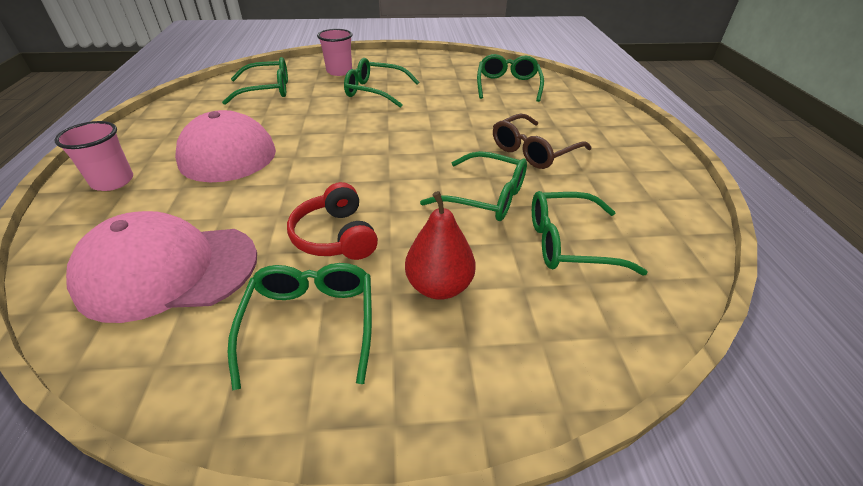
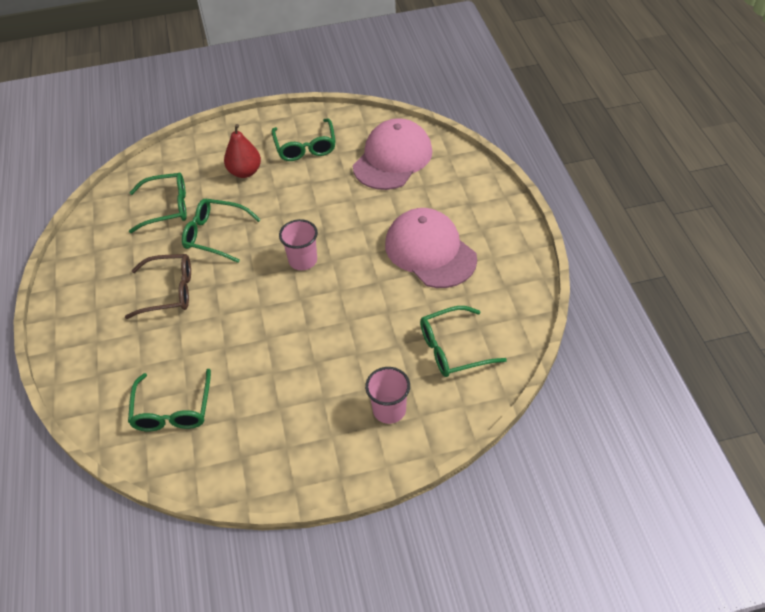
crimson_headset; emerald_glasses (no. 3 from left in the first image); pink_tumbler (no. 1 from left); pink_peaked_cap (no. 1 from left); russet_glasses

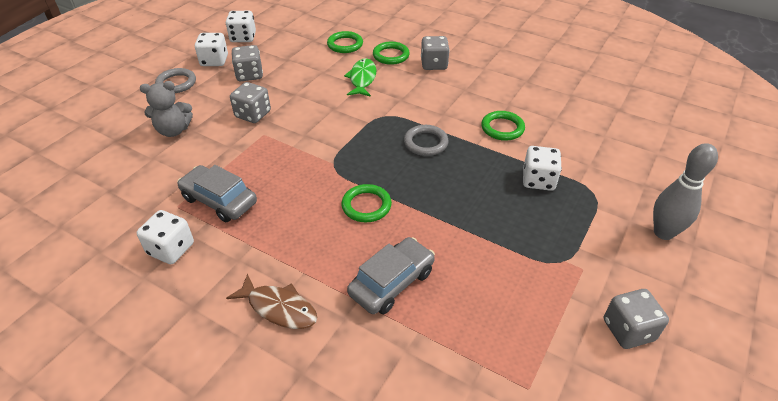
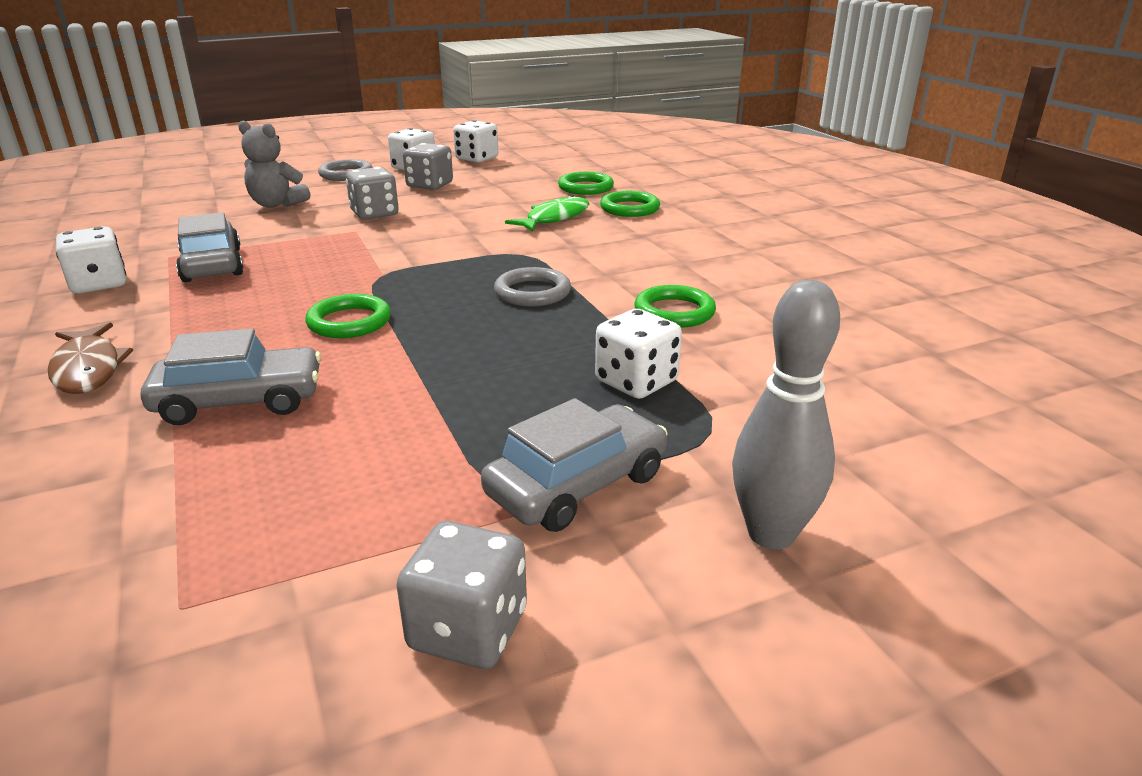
gray_dice (no. 3 from left in the first image); gray_toy_car (no. 3 from left)

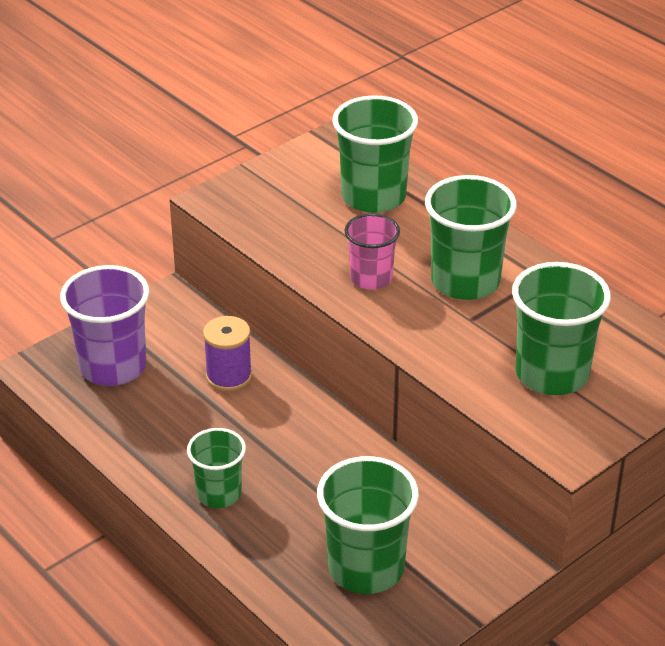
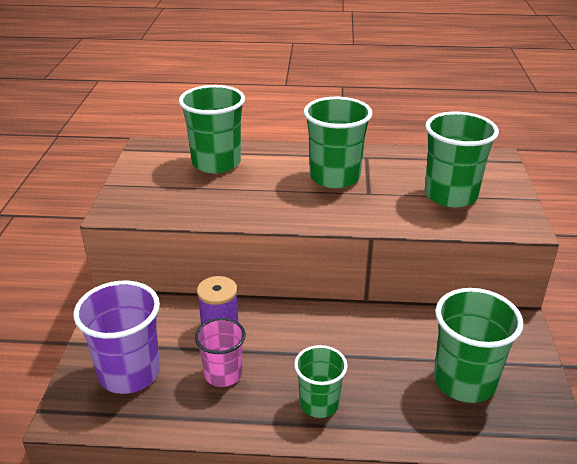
pink_tumbler

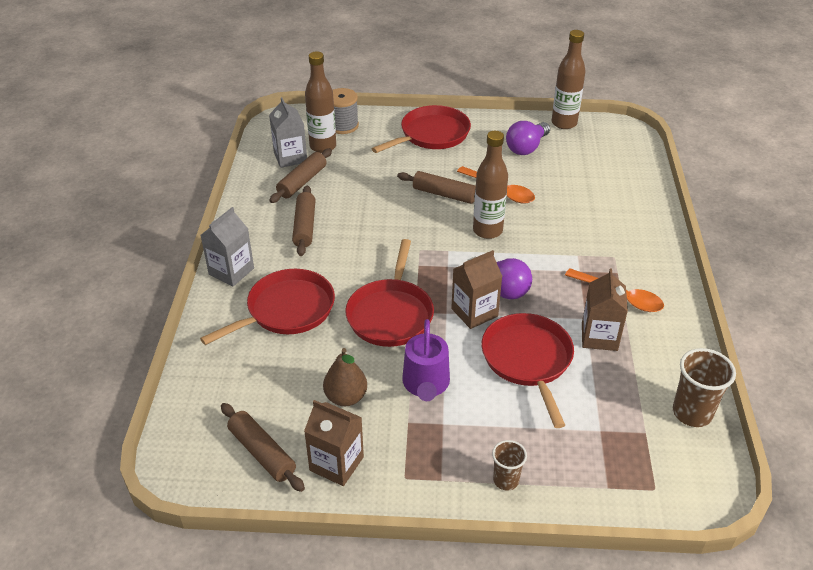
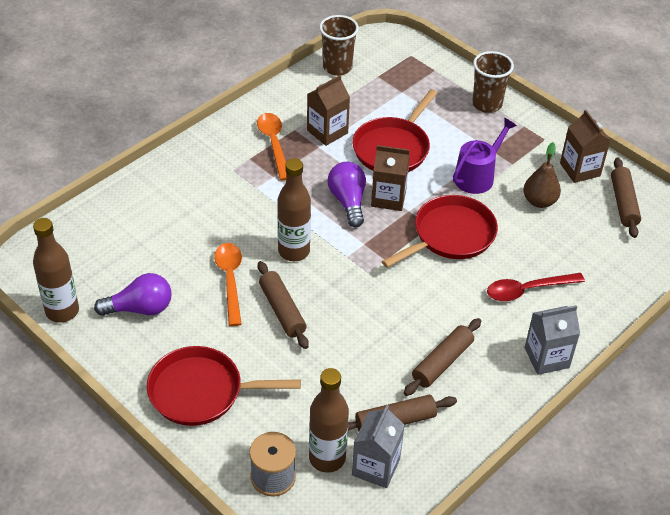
crimson_teaspoon; russet_tumbler (no. 2 from left)

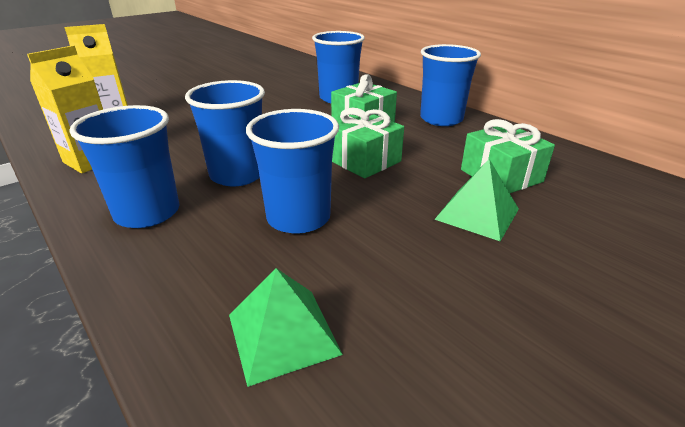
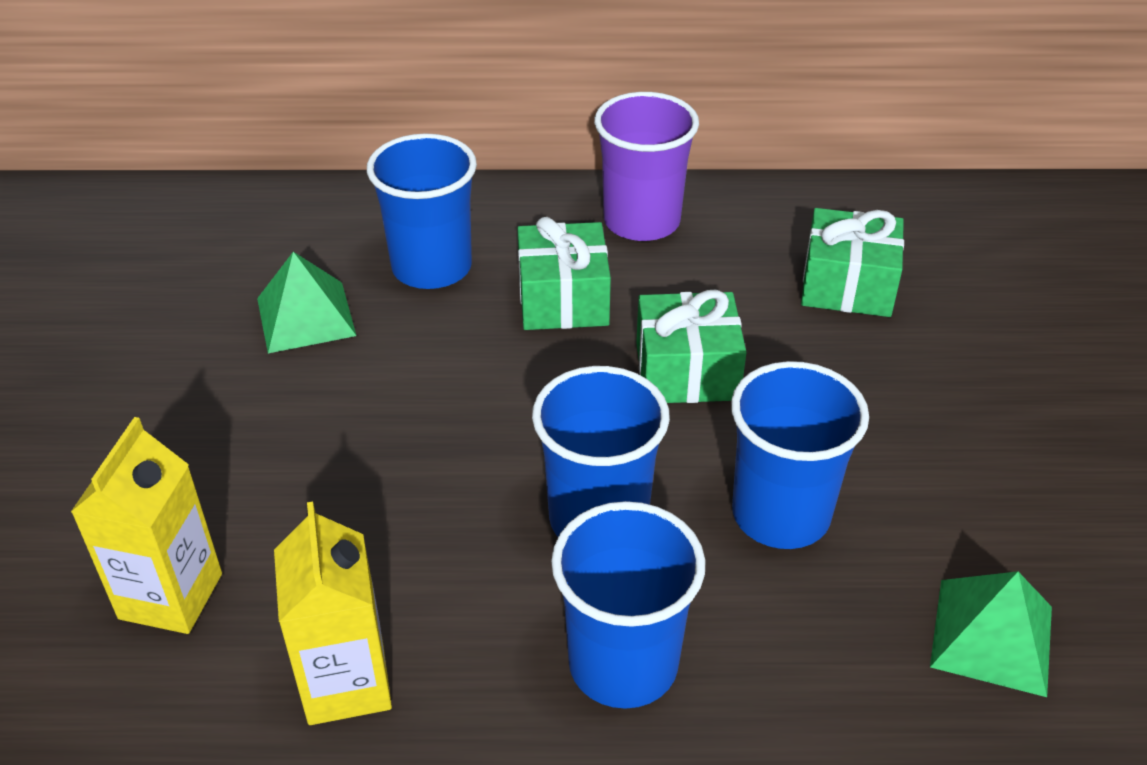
emerald_pyramid_shape (no. 1 from left); violet_tumbler

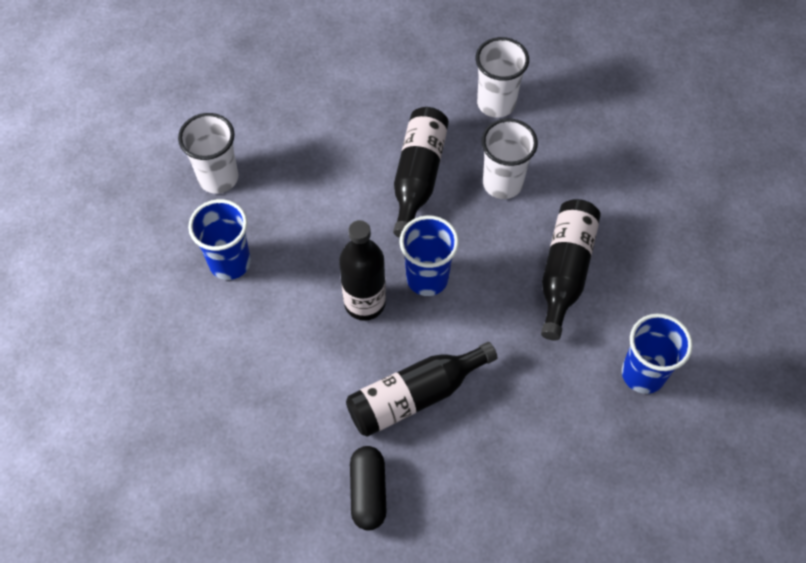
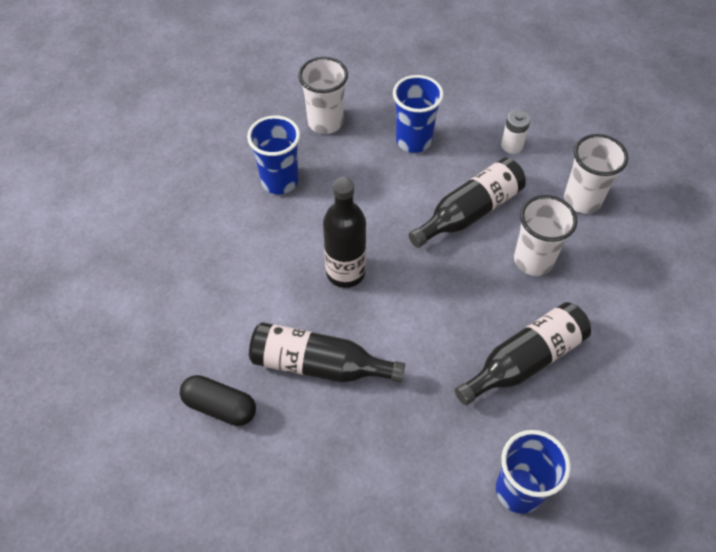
snow-white_power_cell; blue_tumbler (no. 2 from left); ebony_capsule

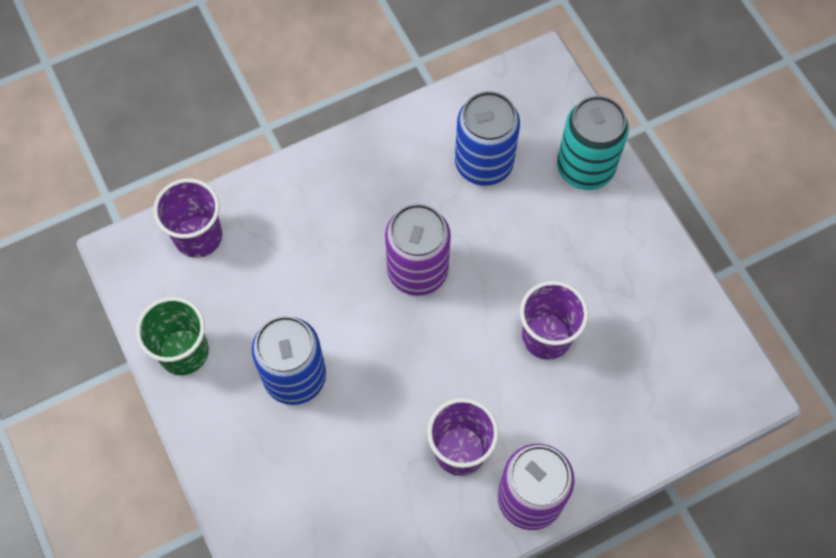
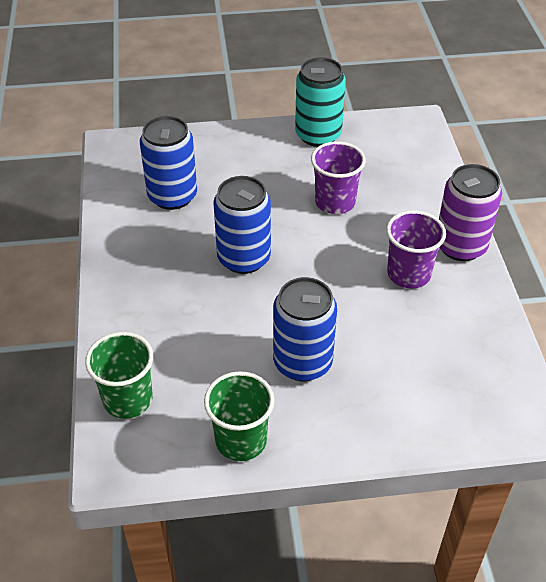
turquoise_tin; emerald_tumbler (no. 1 from left); blue_tin (no. 2 from left)

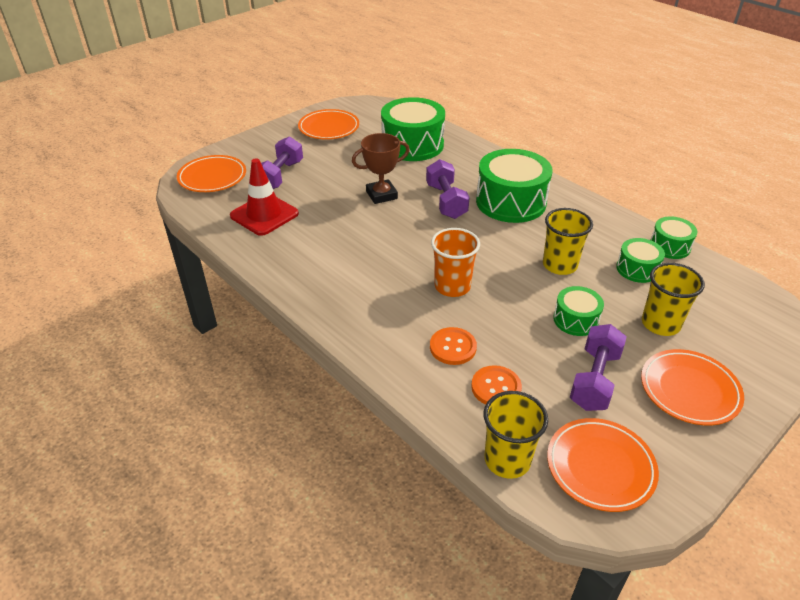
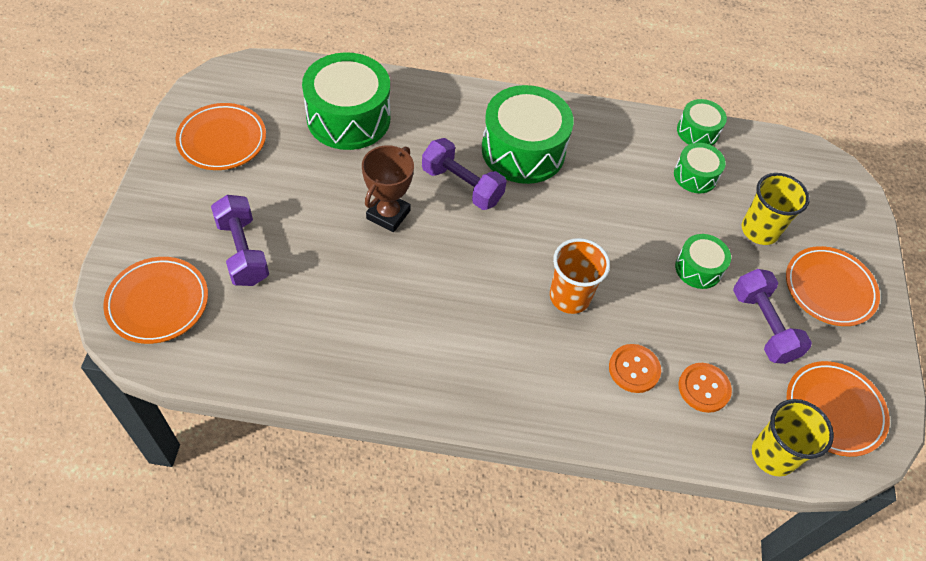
crimson_road_cone; yellow_tumbler (no. 2 from left in the first image)

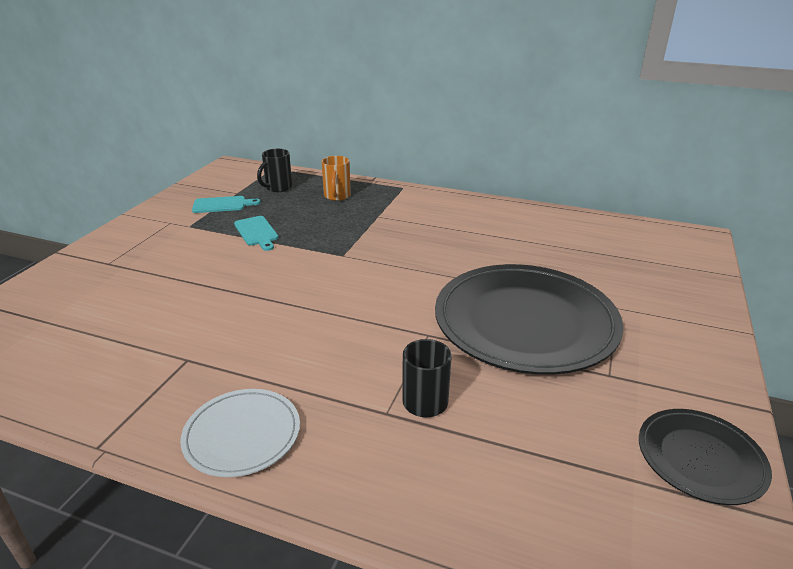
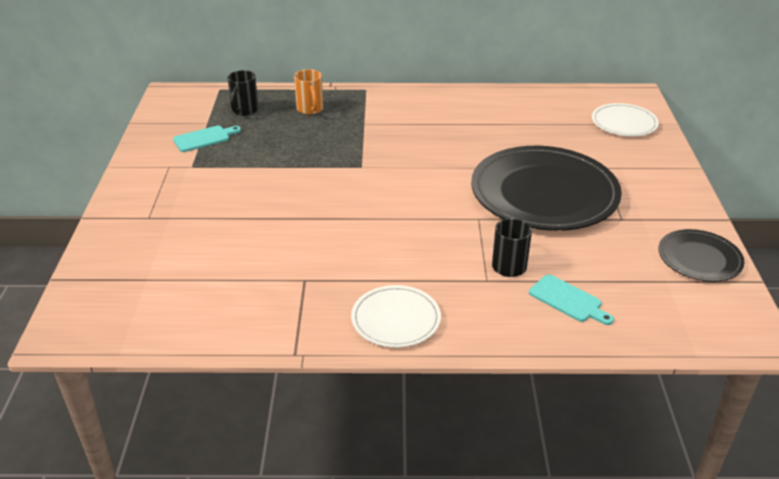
snow-white_dinner_plate (no. 2 from left); turquoise_chopping_board (no. 2 from left)

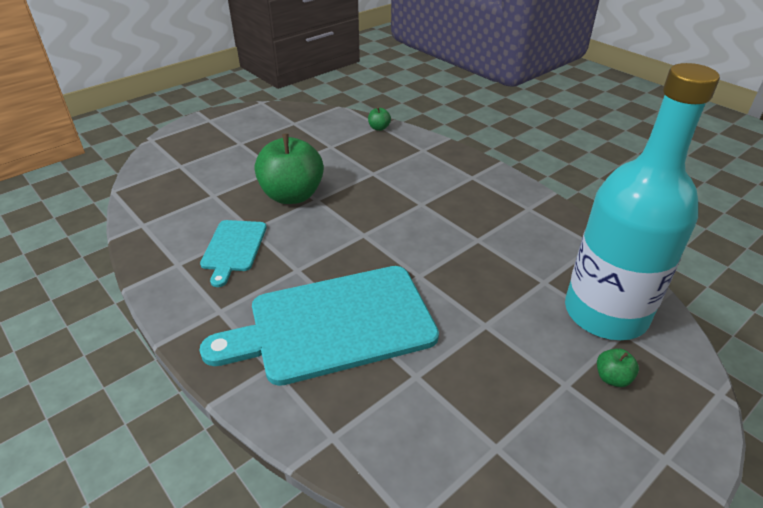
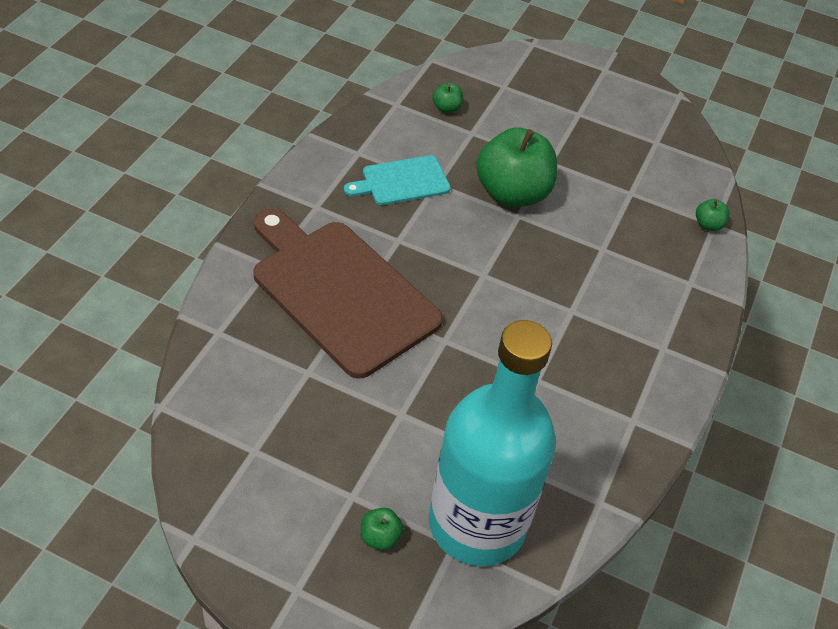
emerald_apple_fruit (no. 2 from left); russet_chopping_board

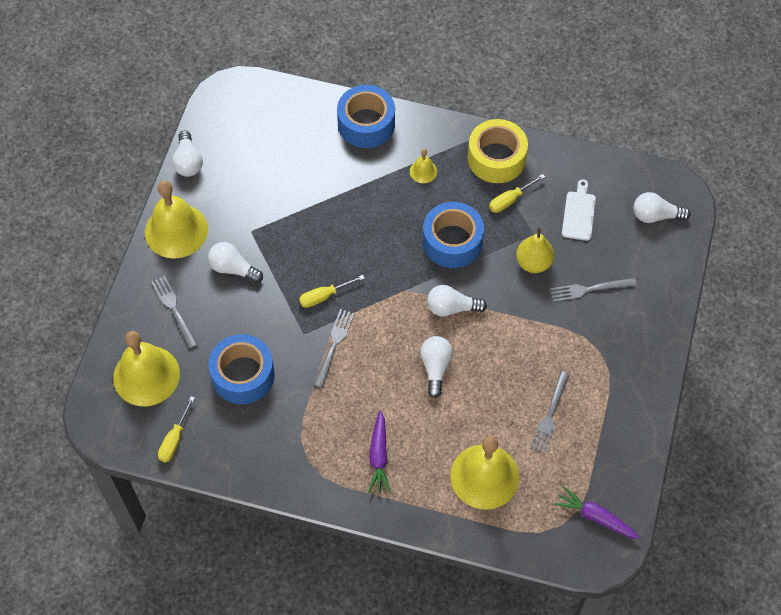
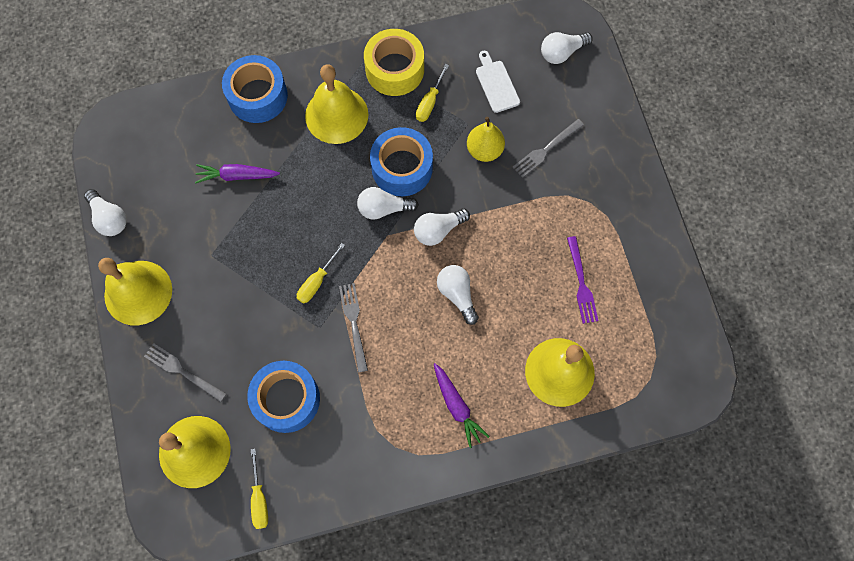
snow-white_bulb (no. 2 from left); violet_toy_carrot (no. 1 from left); violet_fork; yellow_hand_bell (no. 3 from left)

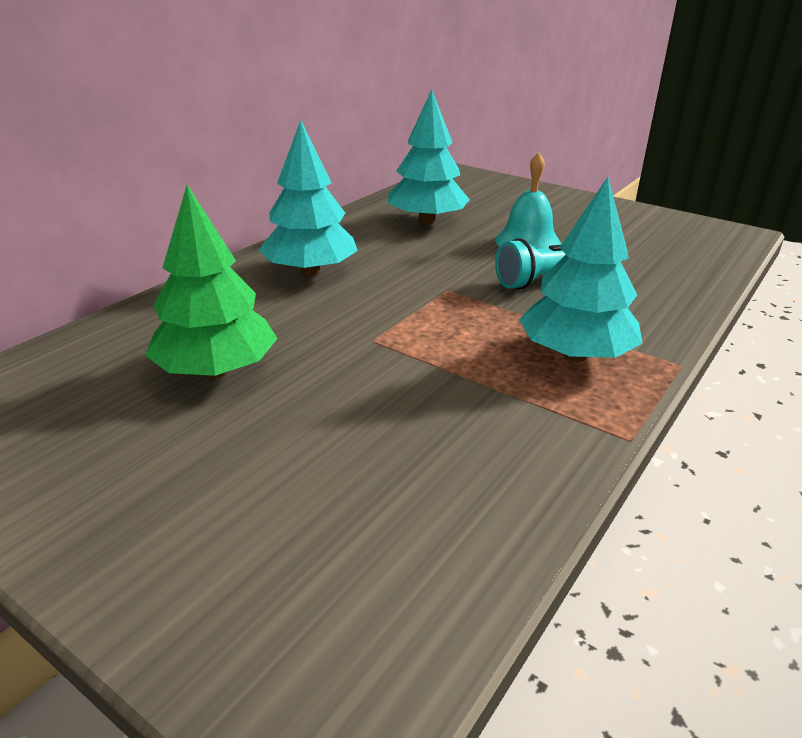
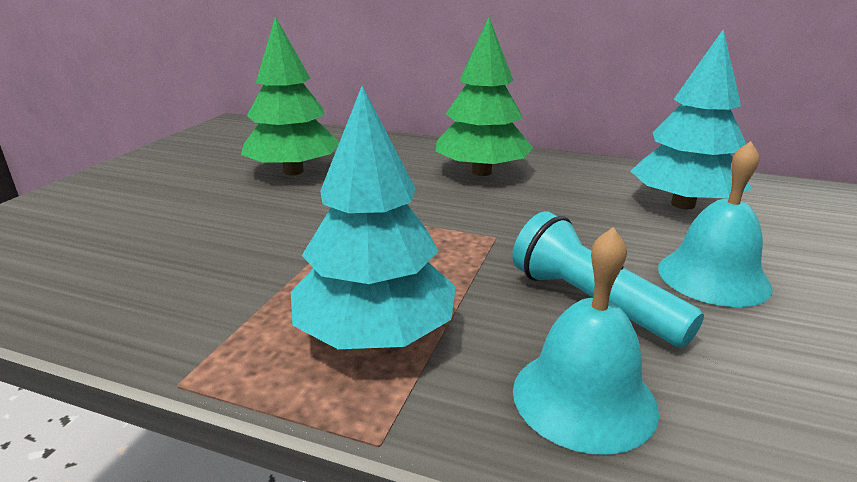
turquoise_hand_bell (no. 1 from left); emerald_fir_tree (no. 2 from left)

